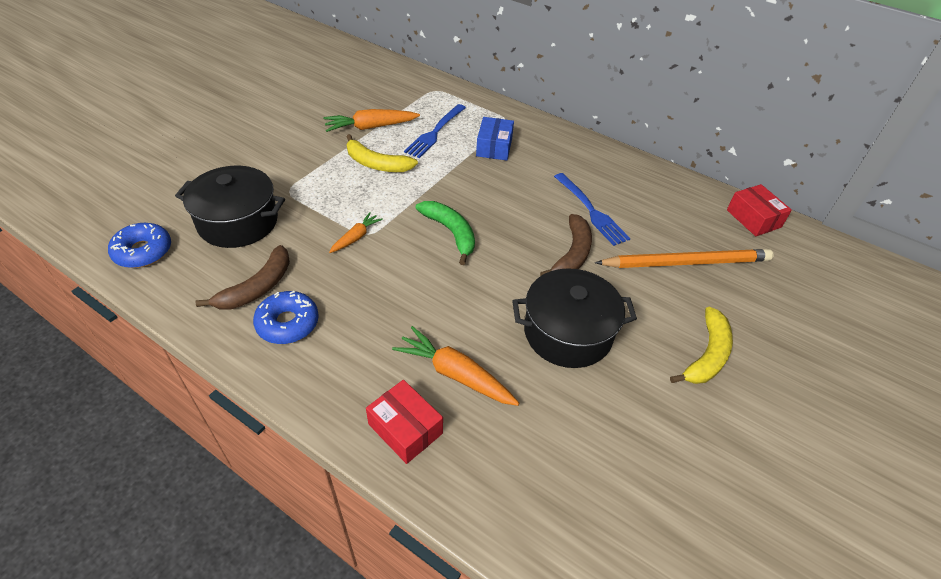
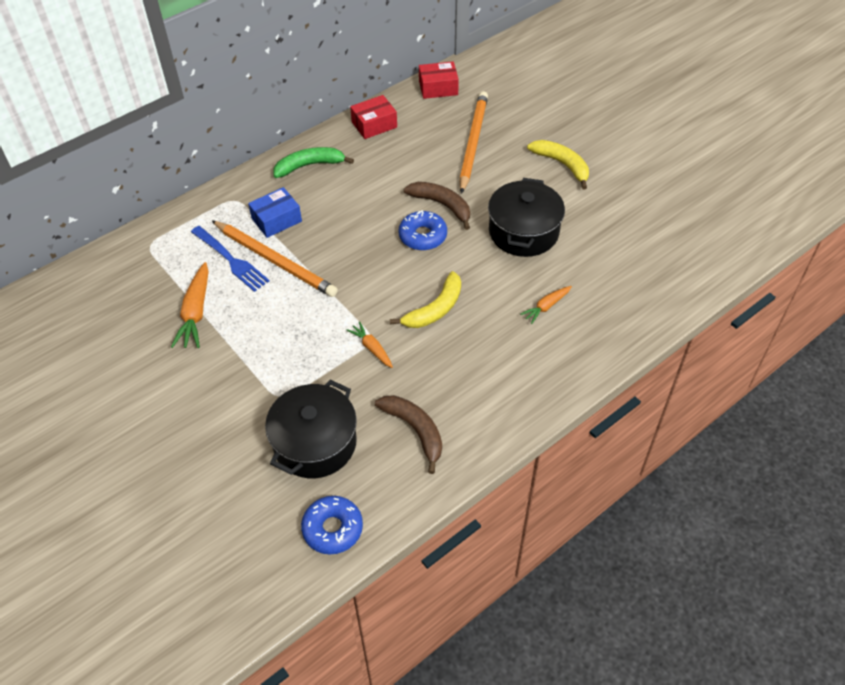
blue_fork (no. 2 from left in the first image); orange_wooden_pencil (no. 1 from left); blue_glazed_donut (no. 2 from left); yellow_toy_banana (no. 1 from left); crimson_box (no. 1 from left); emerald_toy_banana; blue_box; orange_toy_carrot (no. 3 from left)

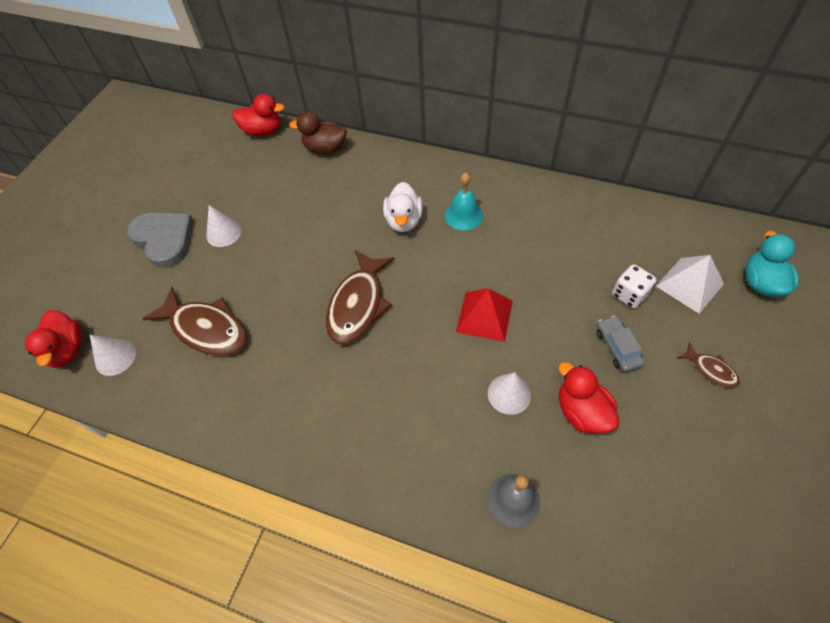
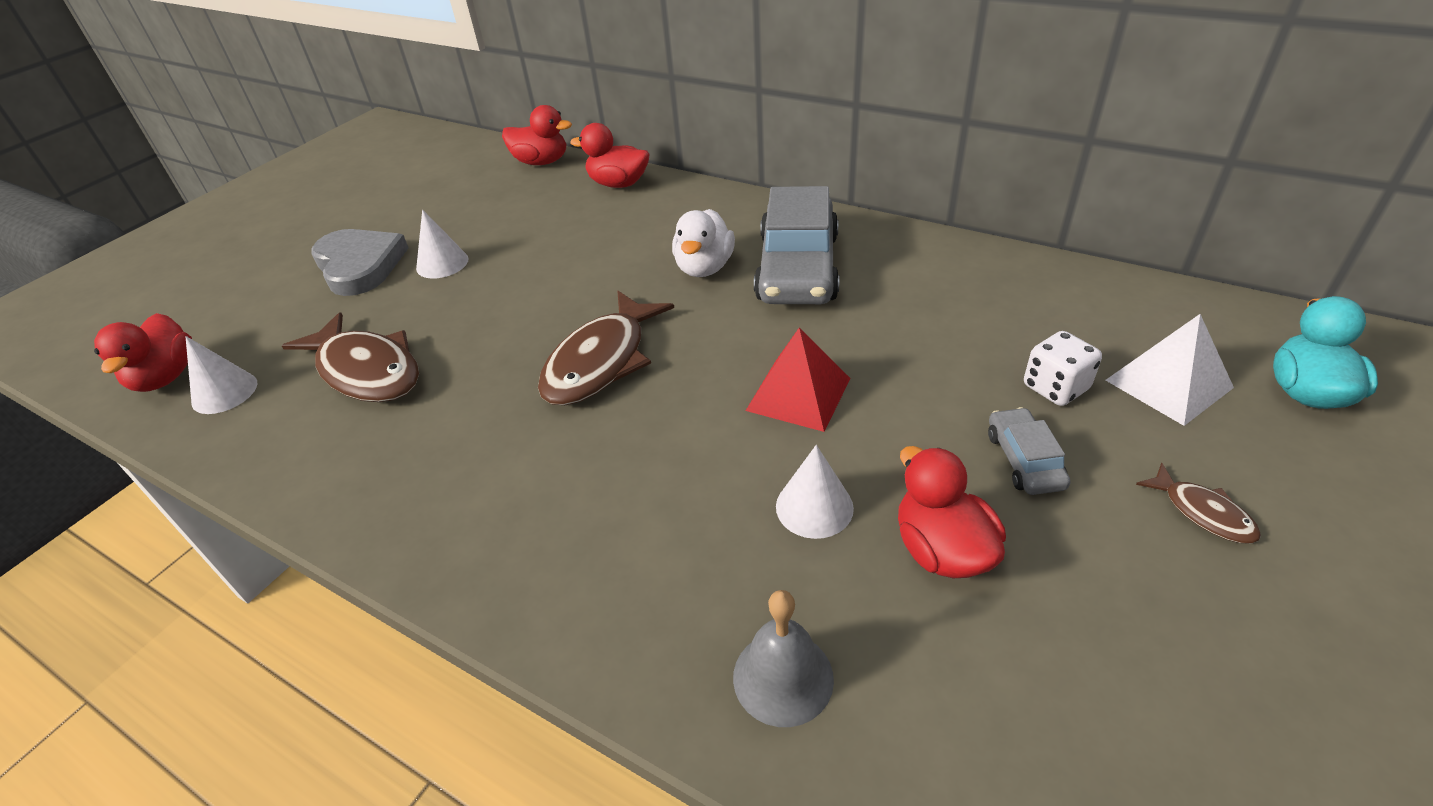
gray_toy_car (no. 1 from left); crimson_toy_duck (no. 3 from left)

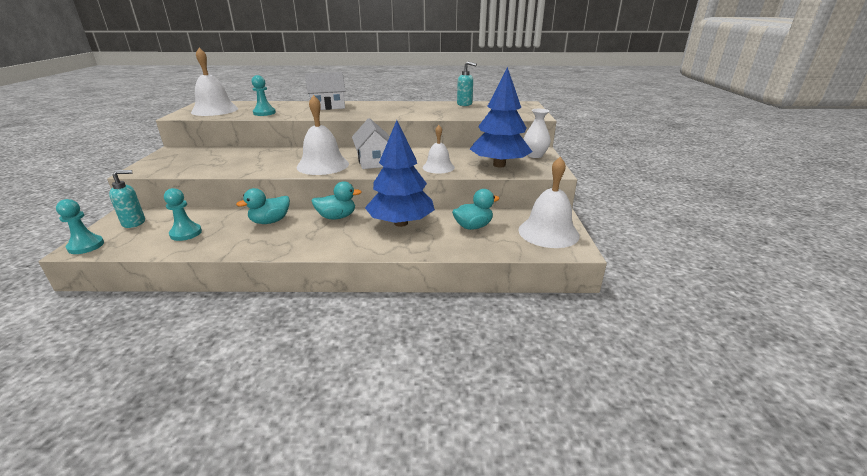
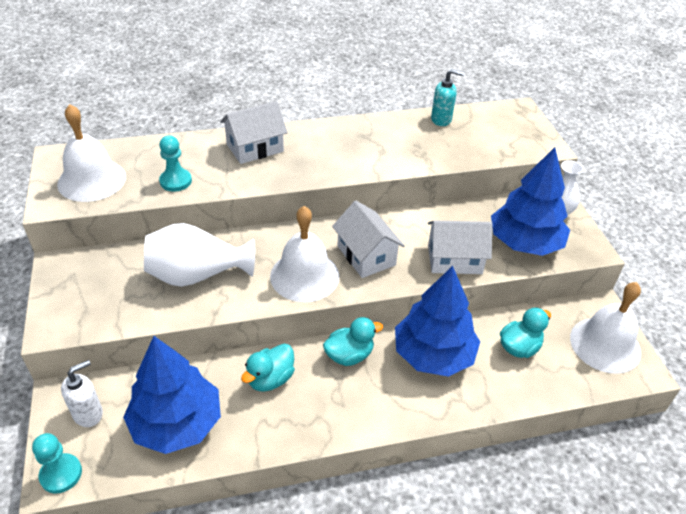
snow-white_vase (no. 1 from left); blue_fir_tree (no. 1 from left); snow-white_house (no. 3 from left); snow-white_soap_dispenser

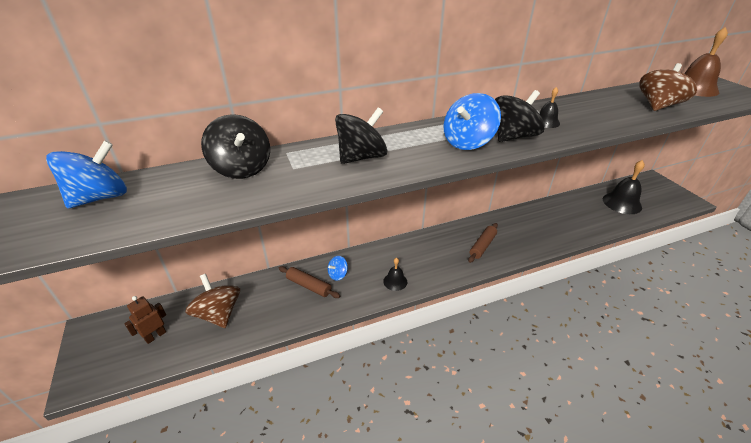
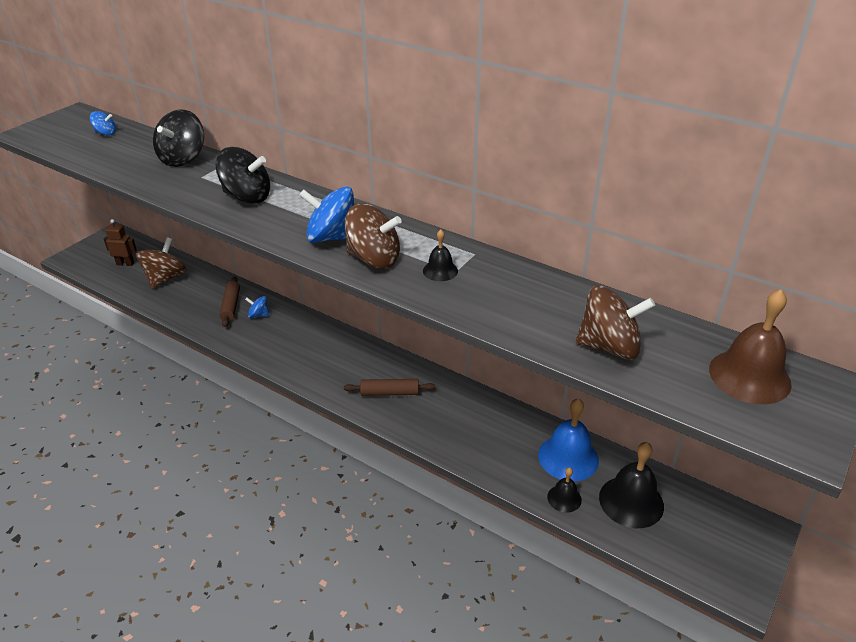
blue_hand_bell; ebony_hand_bell (no. 2 from left); russet_spinning_top (no. 2 from left); blue_spinning_top (no. 1 from left)

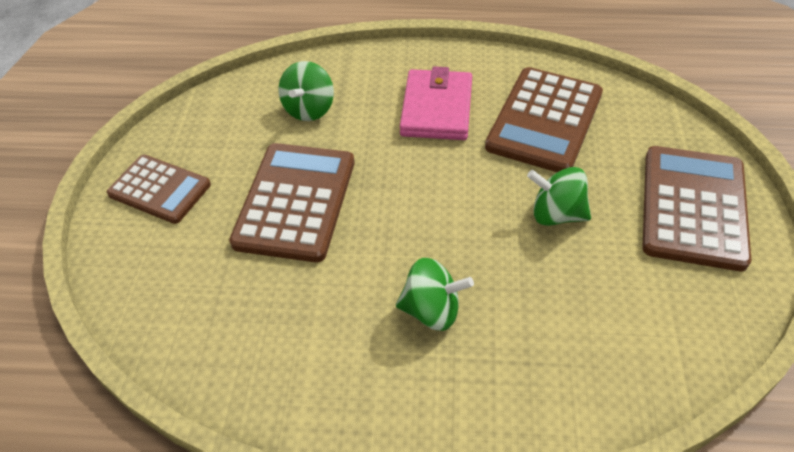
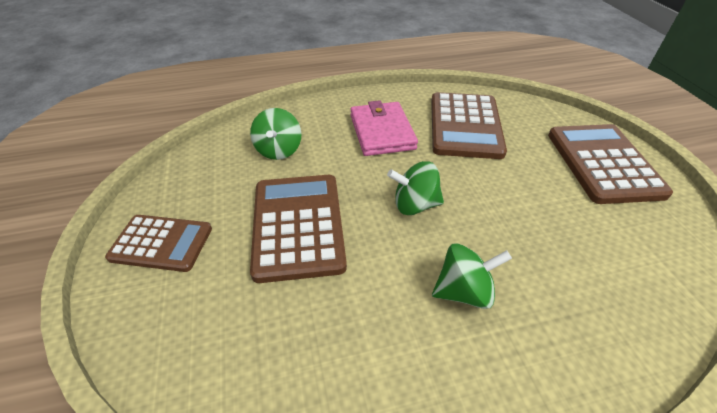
emerald_spinning_top (no. 2 from left)

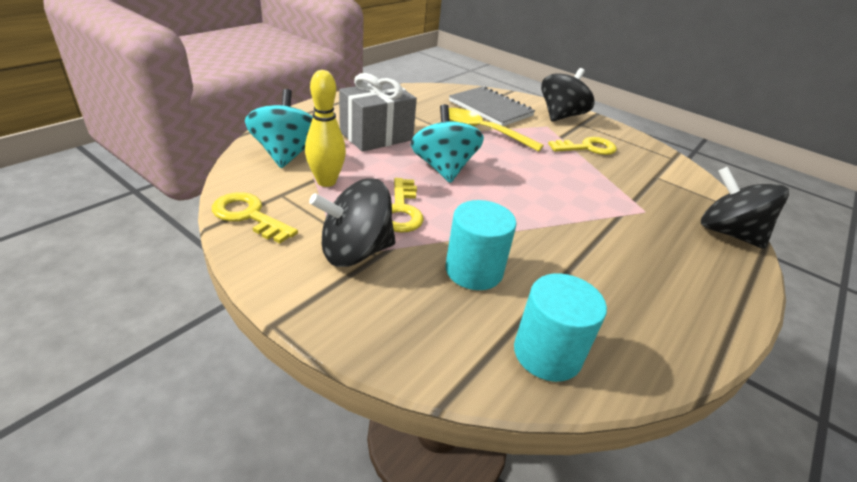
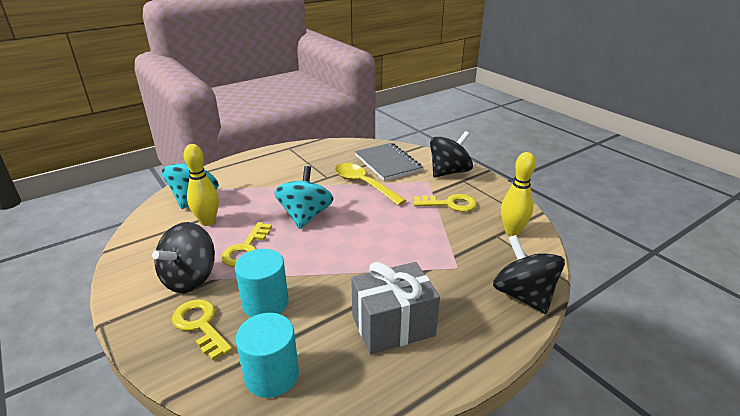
yellow_bowling_pin (no. 2 from left); yellow_latchkey (no. 1 from left); gray_wrapped_gift; ebony_spinning_top (no. 1 from left)

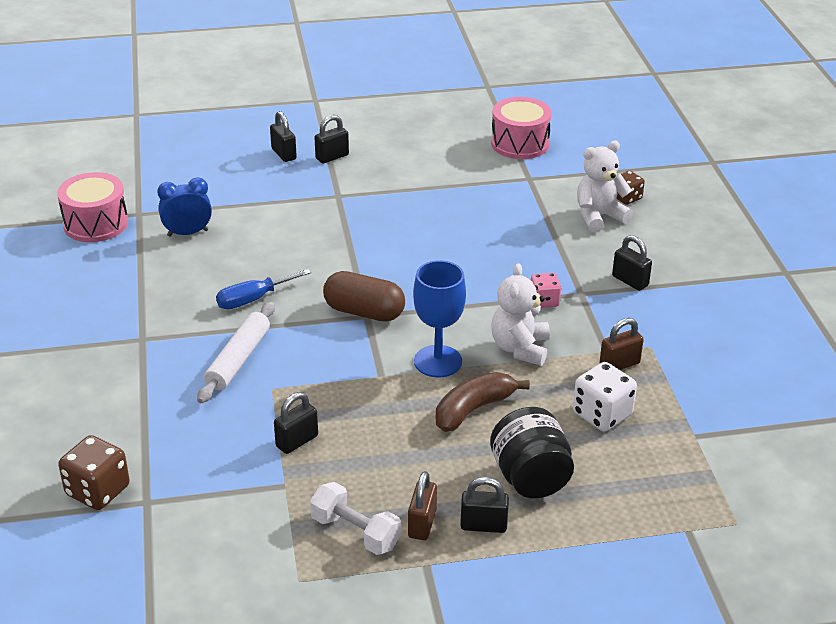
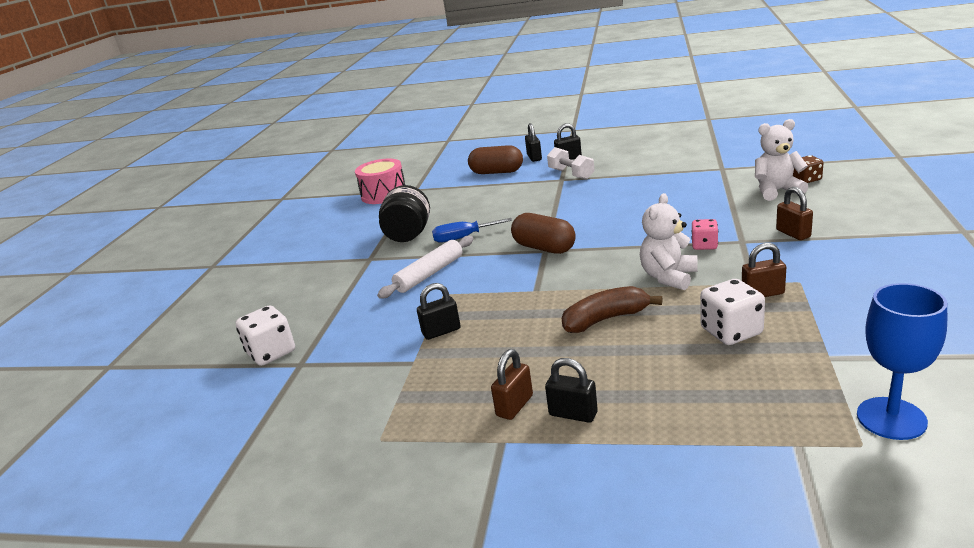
blue_clock; pink_drum (no. 2 from left in the first image); russet_capsule (no. 1 from left); snow-white_dumbbell; blue_goblet; ebony_jar; snow-white_dice (no. 1 from left); russet_lock (no. 3 from left)

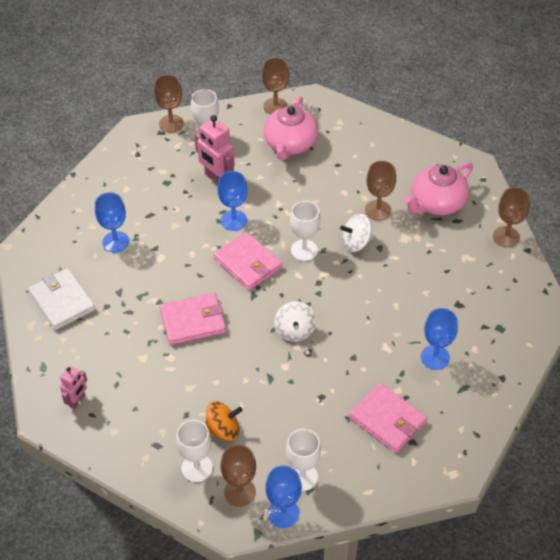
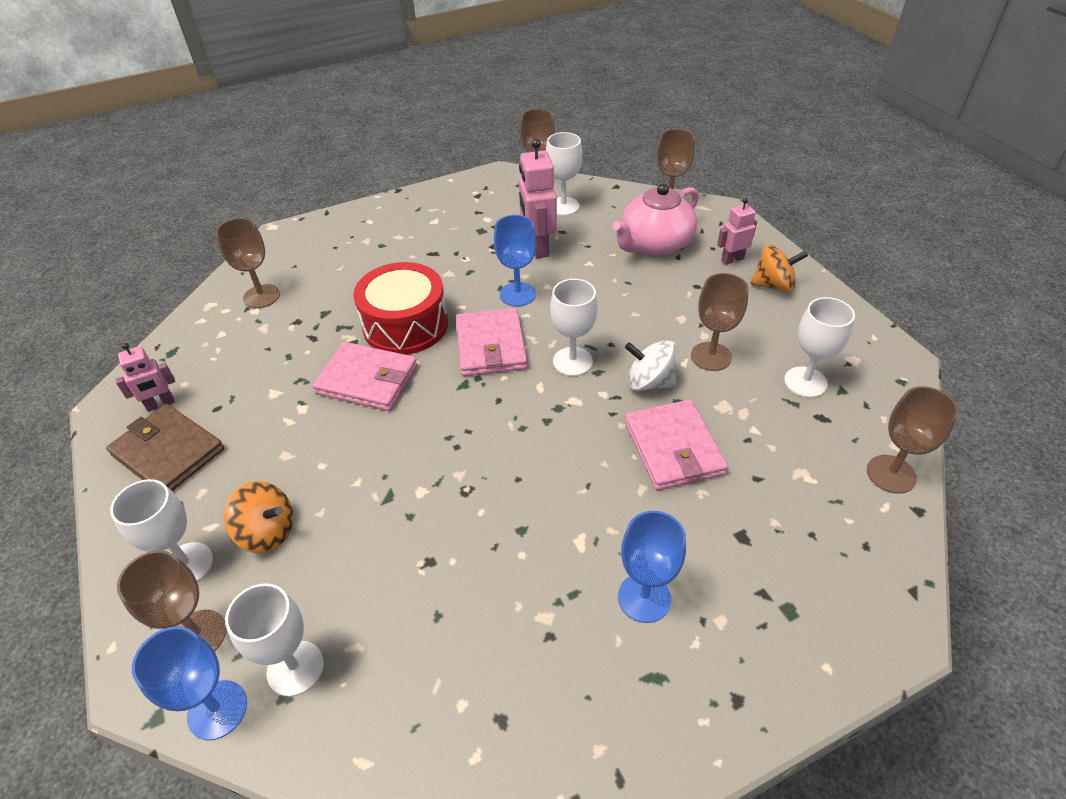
blue_goblet (no. 1 from left in the first image); snow-white_spinning_top (no. 1 from left in the first image); russet_billfold; crimson_drum; pink_robot_figure (no. 3 from left); orange_spinning_top (no. 2 from left); pink_billfold (no. 3 from left); russet_goblet (no. 2 from left); snow-white_goblet (no. 5 from left)

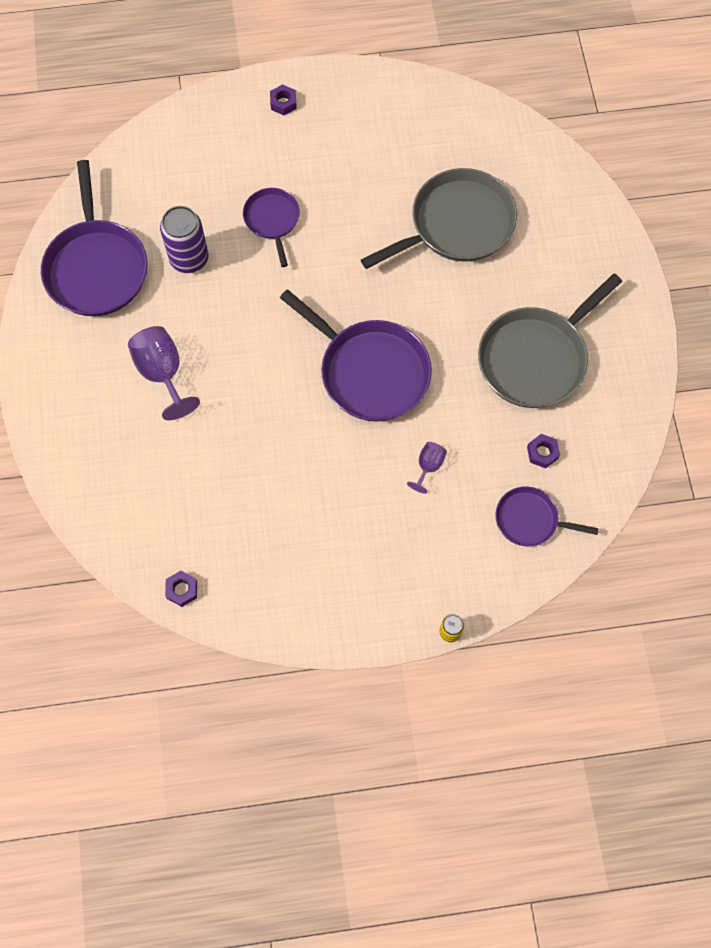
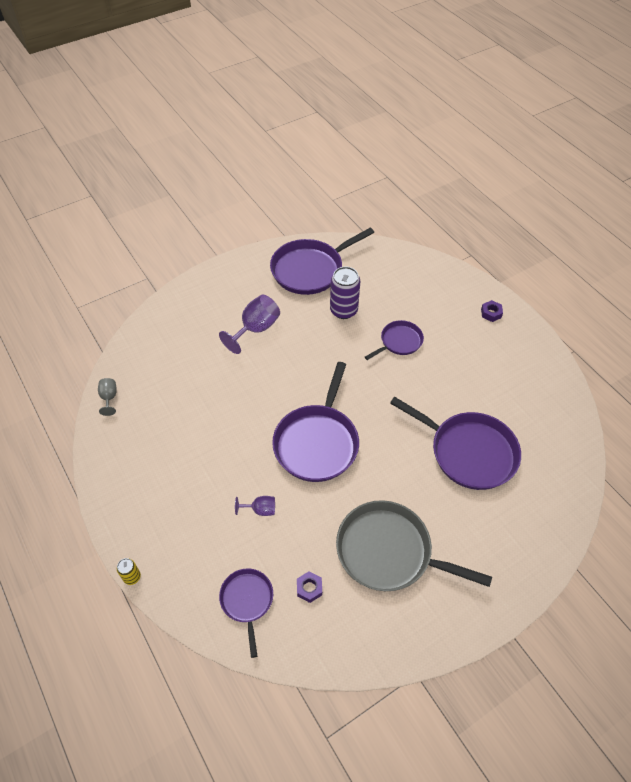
gray_goblet; violet_frying_pan (no. 5 from left)

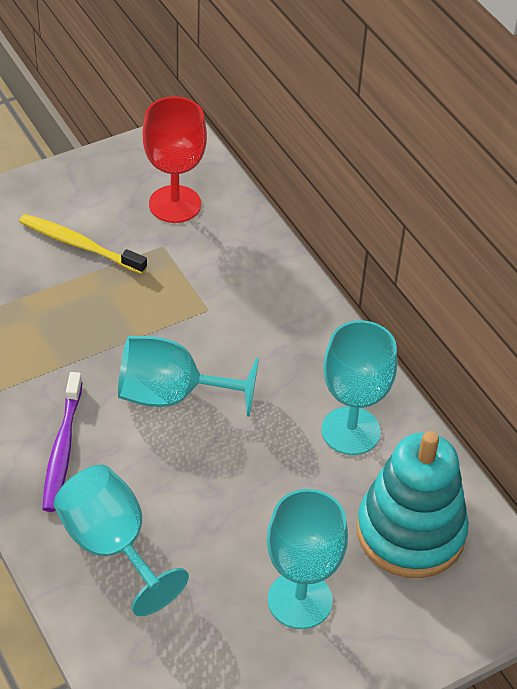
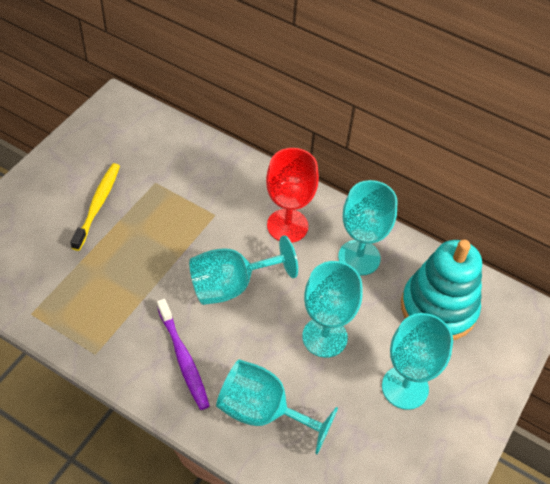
turquoise_goblet (no. 3 from left); crimson_goblet; yellow_tooth_brush

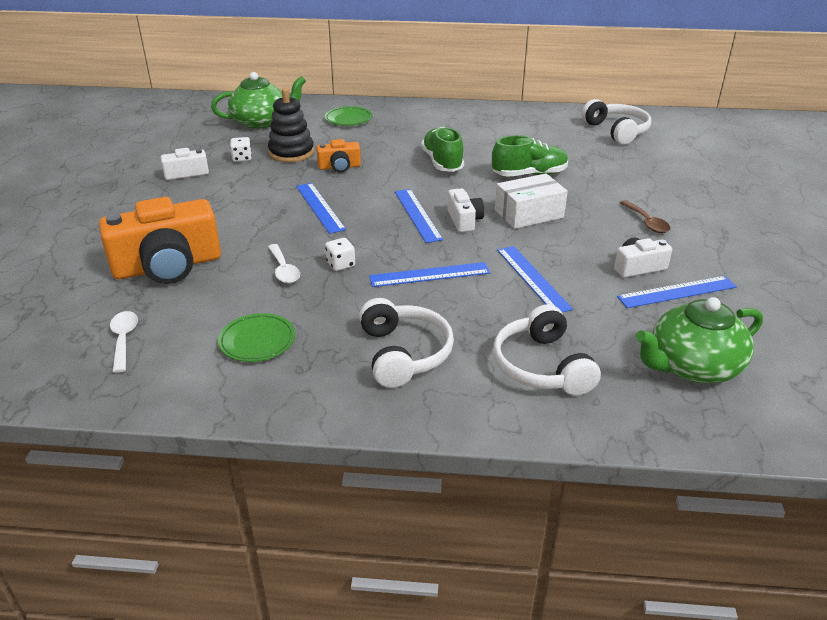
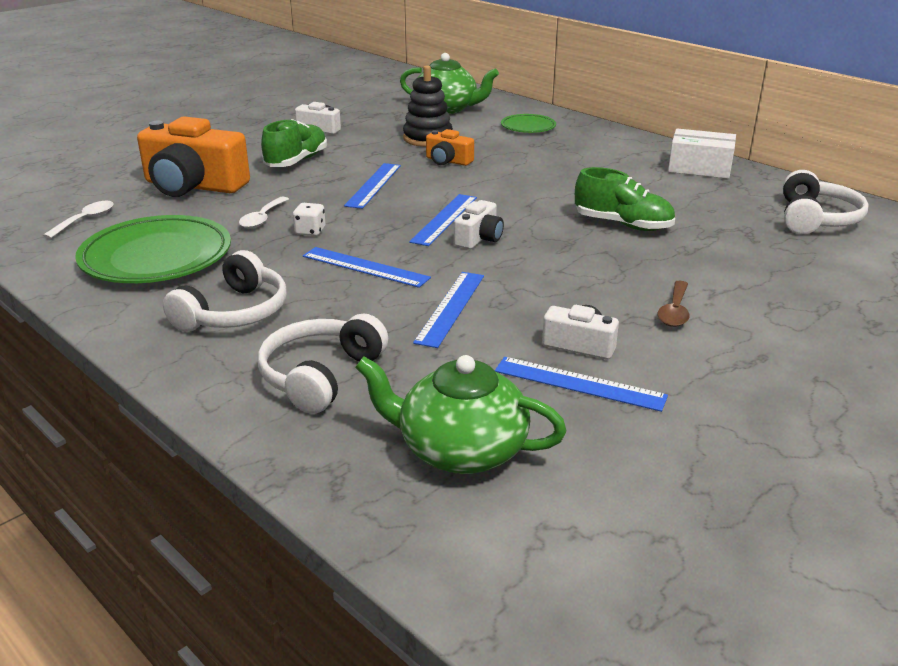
snow-white_dice (no. 1 from left in the first image); emerald_sneaker (no. 1 from left); snow-white_box; emerald_dinner_plate (no. 1 from left)

